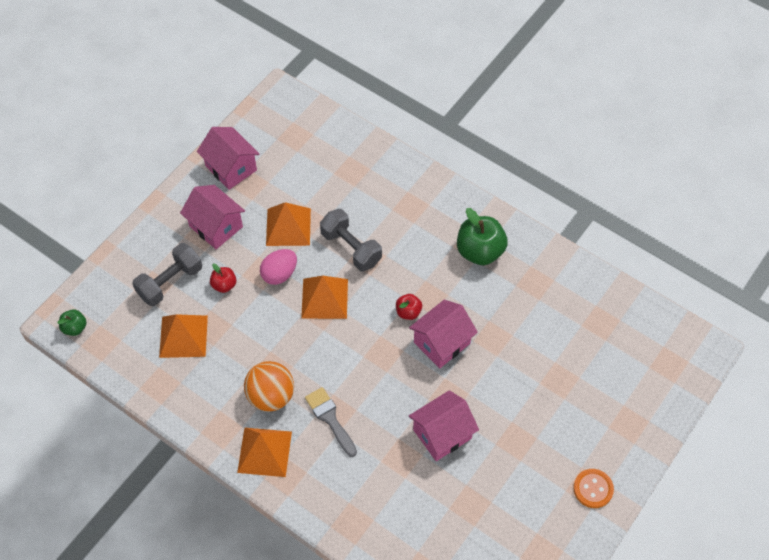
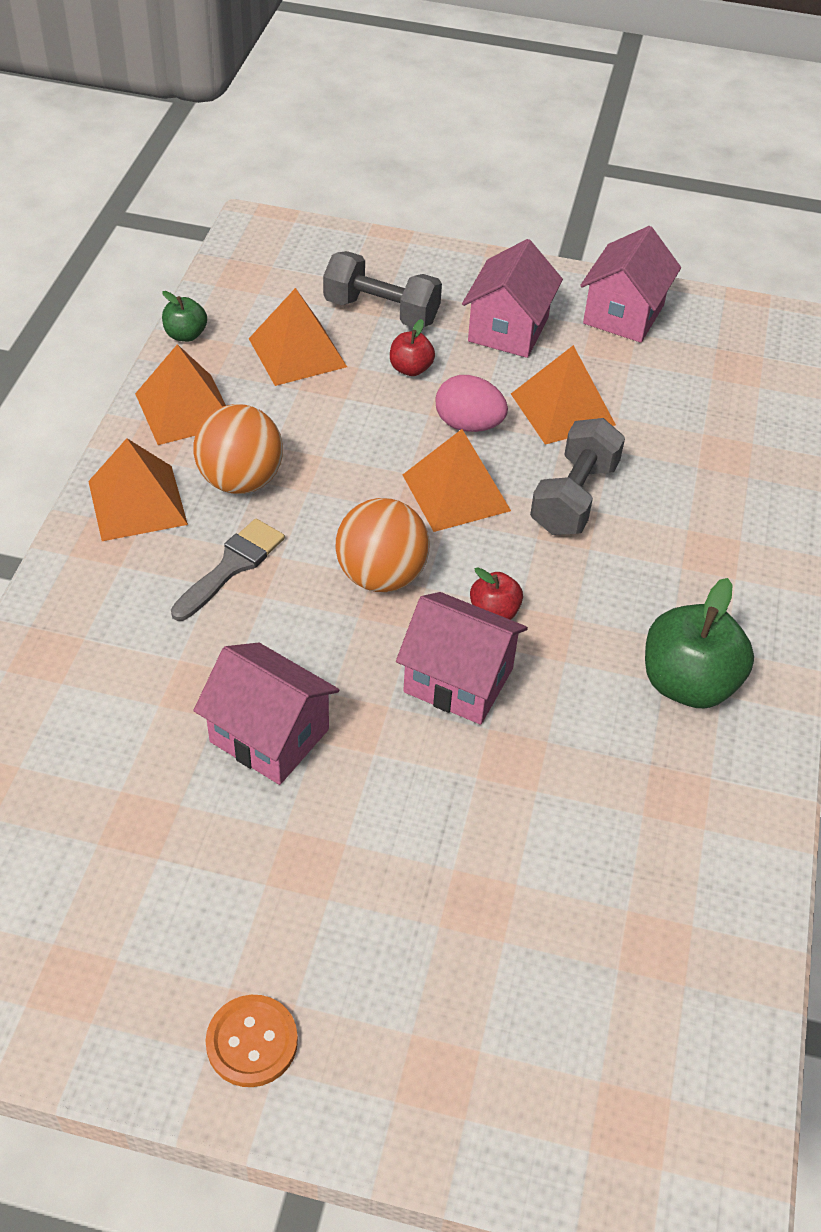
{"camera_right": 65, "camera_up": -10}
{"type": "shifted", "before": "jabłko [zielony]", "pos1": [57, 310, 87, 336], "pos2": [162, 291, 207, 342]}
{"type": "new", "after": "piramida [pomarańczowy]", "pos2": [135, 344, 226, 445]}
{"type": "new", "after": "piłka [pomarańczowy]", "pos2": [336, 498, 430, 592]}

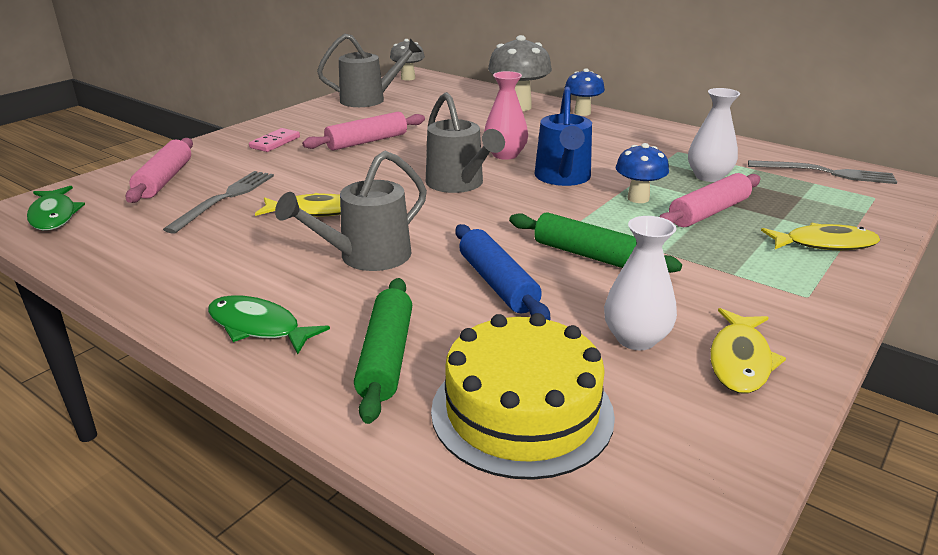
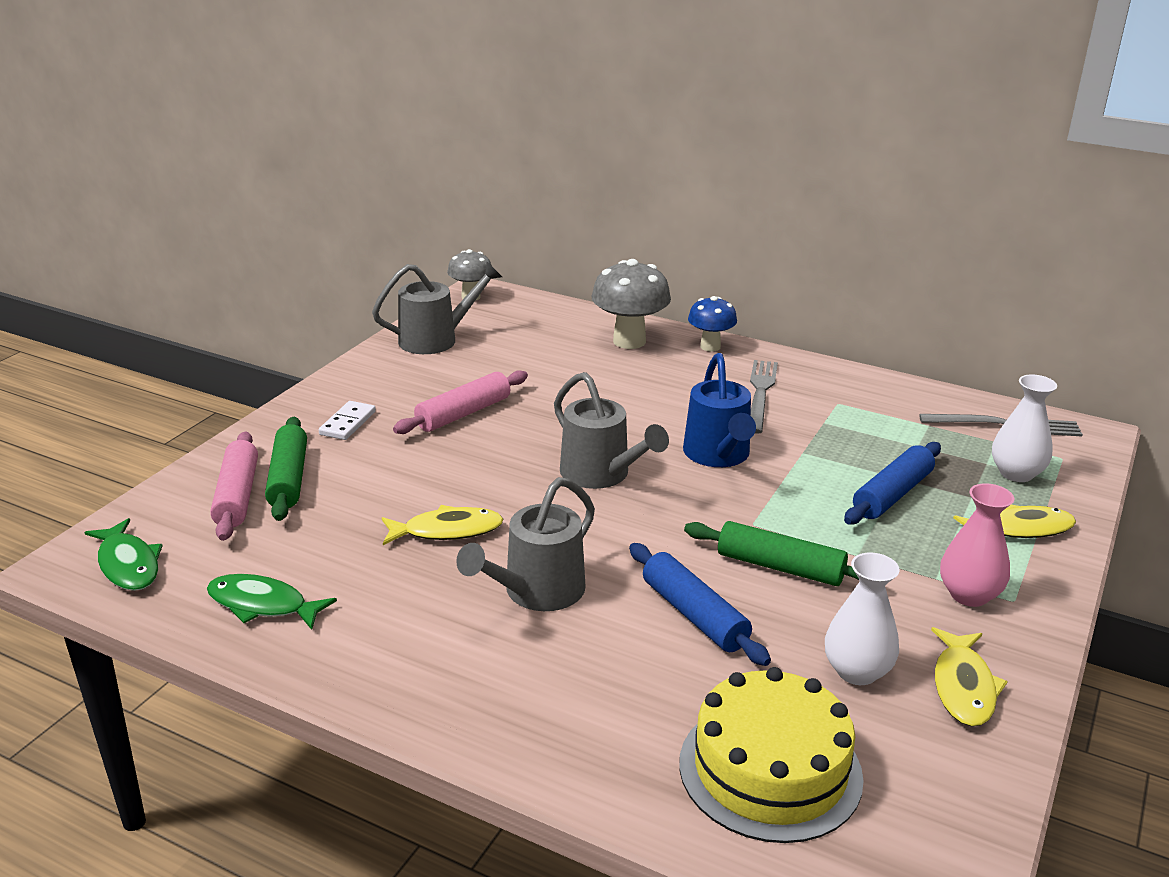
{"camera_right": -10, "camera_up": 0}
{"type": "shifted", "before": "wazon [różowy]", "pos1": [484, 71, 528, 160], "pos2": [940, 483, 1014, 607]}
{"type": "shifted", "before": "wazon [biały]", "pos1": [688, 88, 740, 182], "pos2": [992, 374, 1057, 482]}
{"type": "repainted", "before": "kostka domina [różowy]", "after": "kostka domina [biały]", "pos1": [249, 128, 300, 152], "pos2": [319, 401, 376, 440]}
{"type": "gone", "before": "grzyb [niebieski]", "pos1": [616, 143, 669, 203]}
{"type": "shifted", "before": "widelec [szary]", "pos1": [163, 171, 274, 234], "pos2": [750, 360, 778, 434]}
{"type": "repainted", "before": "wałek do ciasta [różowy]", "after": "wałek do ciasta [niebieski]", "pos1": [659, 173, 761, 227], "pos2": [844, 442, 941, 525]}
{"type": "shifted", "before": "wałek do ciasta [zielony]", "pos1": [354, 278, 412, 424], "pos2": [265, 417, 307, 521]}
{"type": "shifted", "before": "ryba [zielony]", "pos1": [208, 295, 330, 354], "pos2": [207, 574, 337, 630]}

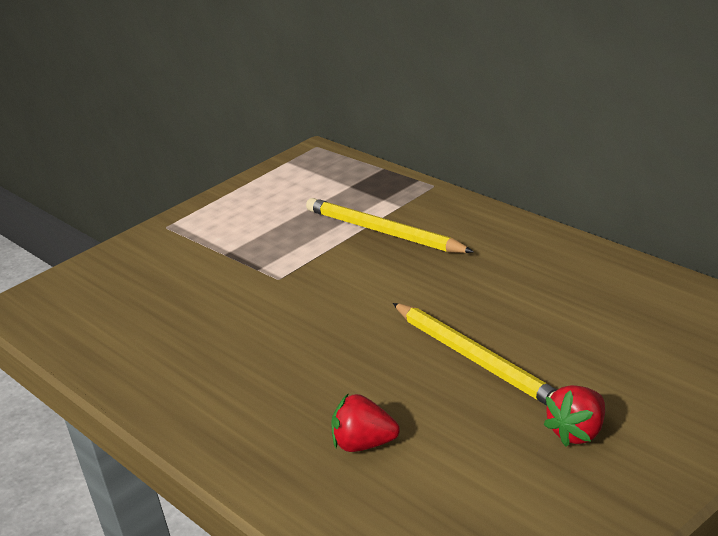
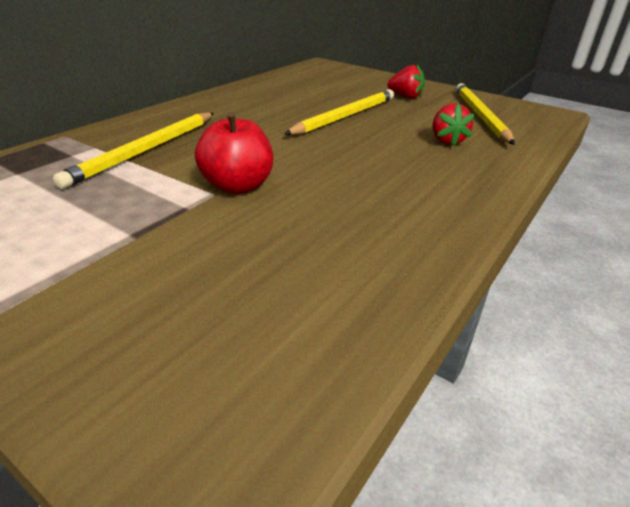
{"camera_right": -110, "camera_up": 5}
{"type": "new", "after": "ołówek [żółty]", "pos2": [456, 83, 515, 145]}
{"type": "new", "after": "jabłko [czerwony]", "pos2": [195, 112, 273, 194]}

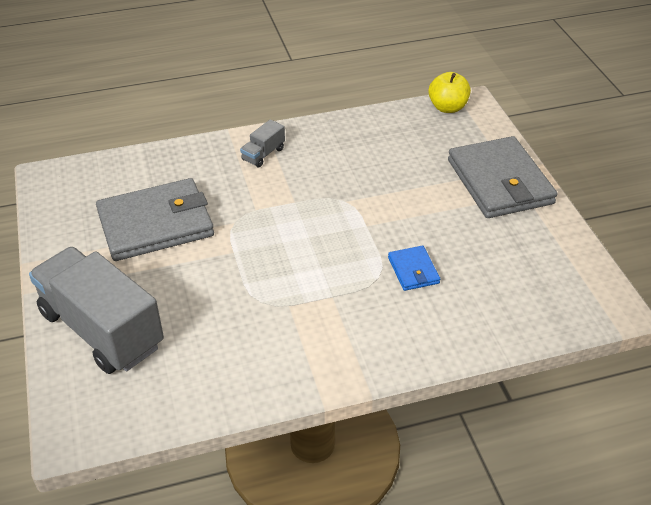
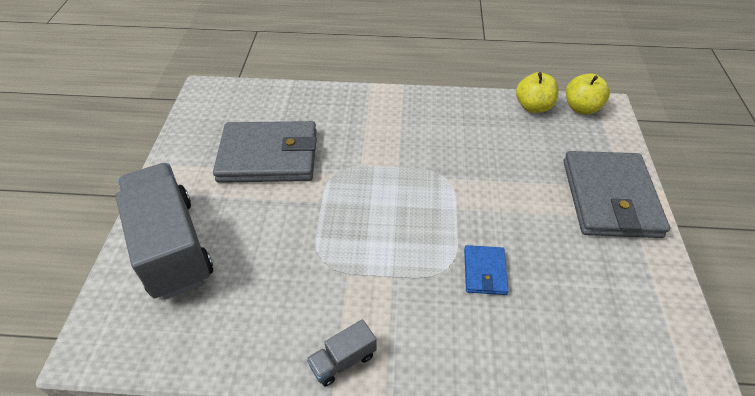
{"camera_right": 20, "camera_up": 5}
{"type": "shifted", "before": "ciężarówka [szary]", "pos1": [240, 119, 285, 167], "pos2": [307, 319, 377, 387]}
{"type": "new", "after": "jabłko [żółty]", "pos2": [516, 72, 559, 113]}

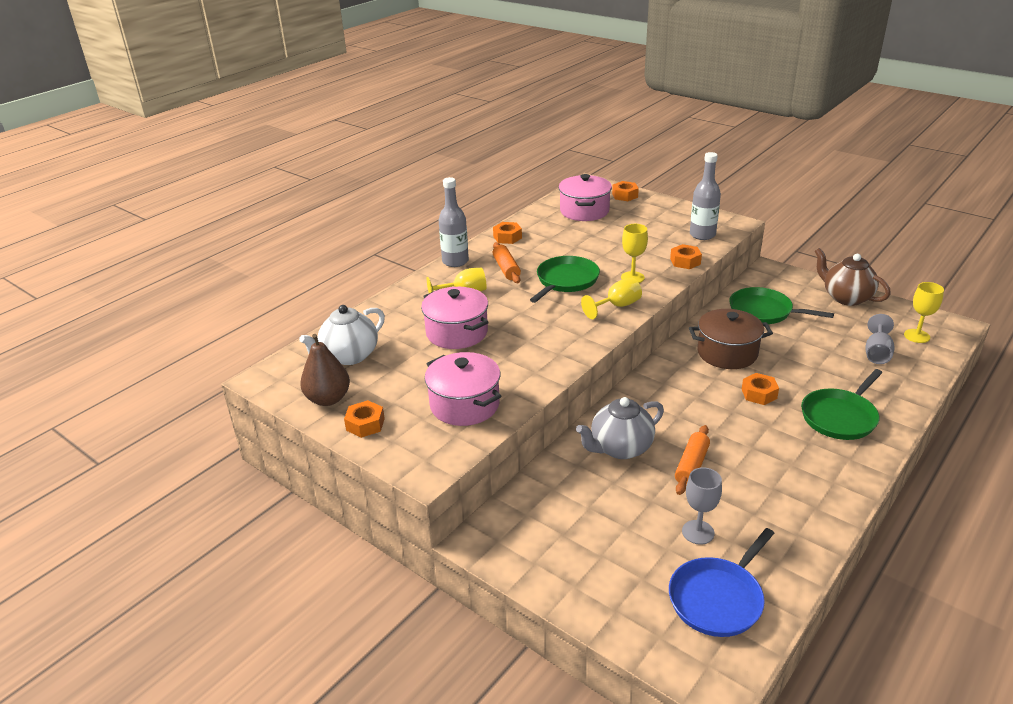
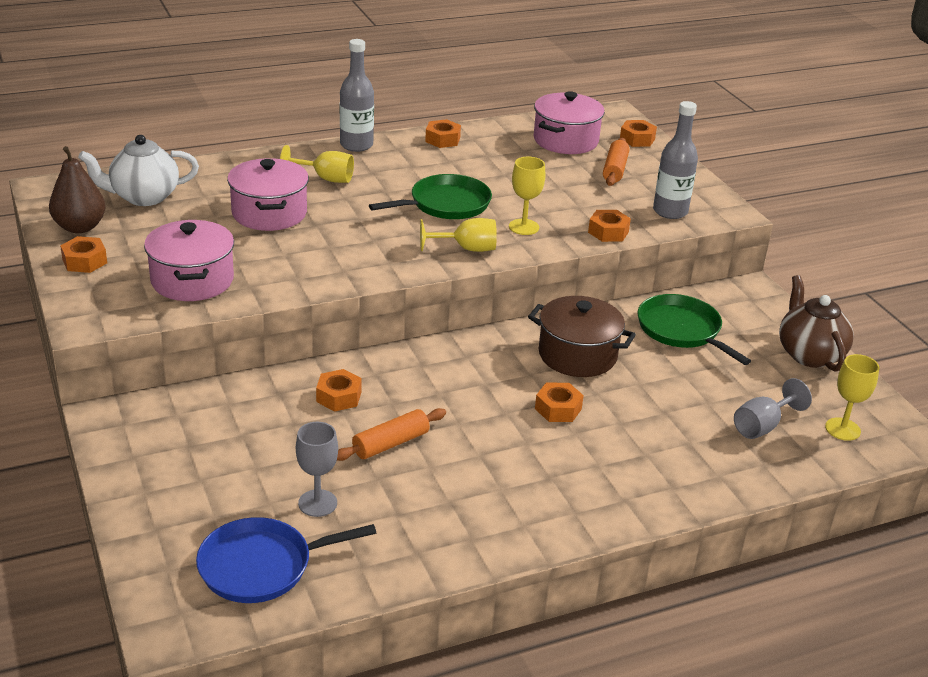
{"camera_right": 25, "camera_up": 0}
{"type": "shifted", "before": "wałek do ciasta [pomarańczowy]", "pos1": [493, 242, 521, 283], "pos2": [603, 137, 630, 186]}
{"type": "gone", "before": "patelnia [zielony]", "pos1": [801, 369, 882, 440]}
{"type": "swapped", "before": "imbryk [szary]", "after": "nakrętka [pomarańczowy]", "pos1": [576, 397, 664, 459], "pos2": [316, 369, 362, 412]}

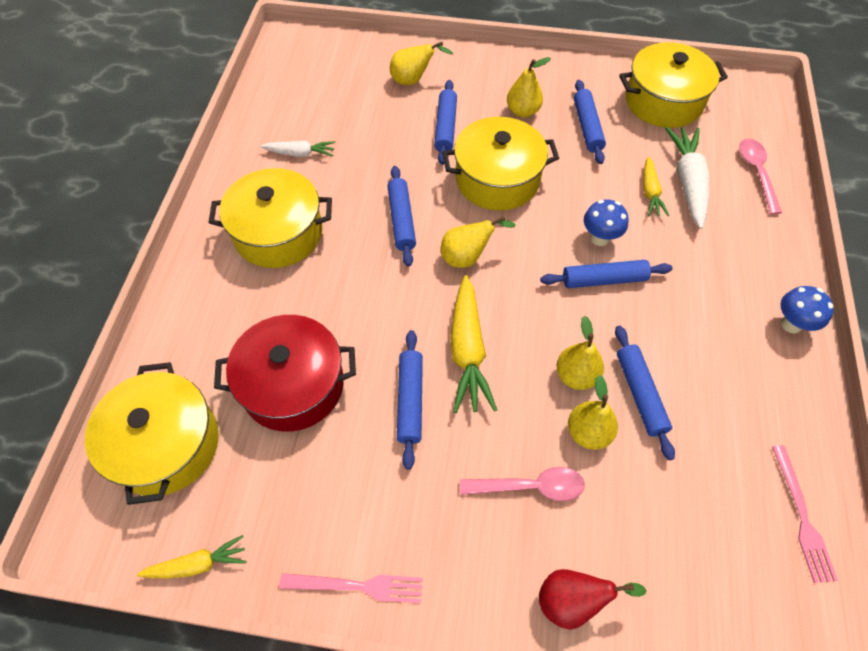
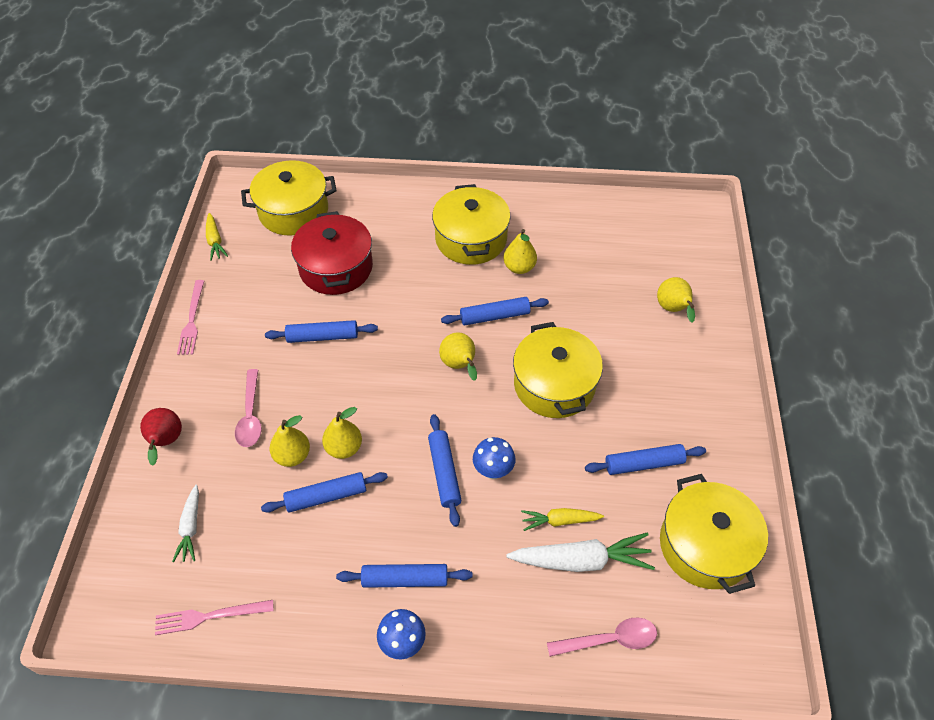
{"camera_right": 85, "camera_up": -5}
{"type": "shifted", "before": "gruszka [żółty]", "pos1": [507, 57, 551, 117], "pos2": [503, 229, 537, 274]}
{"type": "shifted", "before": "wałek do ciasta [niebieski]", "pos1": [434, 80, 457, 165], "pos2": [336, 564, 472, 588]}
{"type": "shifted", "before": "marchewka [biały]", "pos1": [260, 140, 335, 157], "pos2": [172, 485, 199, 562]}
{"type": "gone", "before": "marchewka [żółty]", "pos1": [450, 275, 497, 413]}

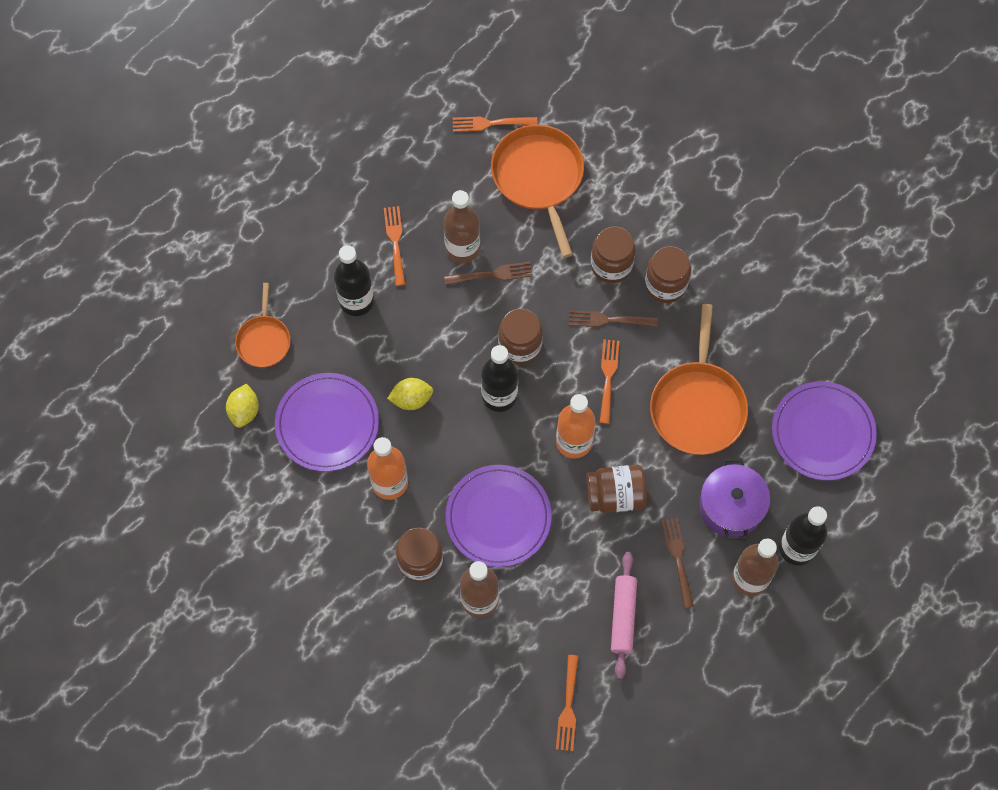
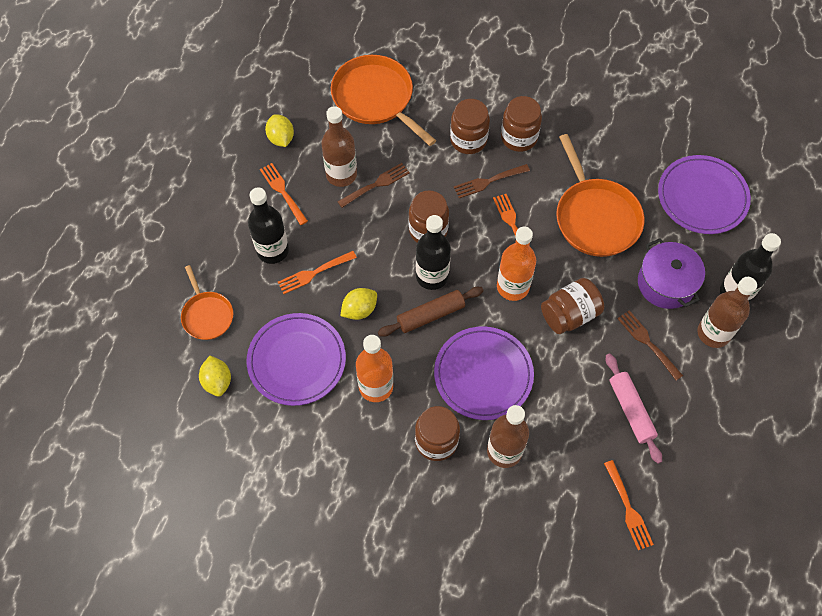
{"camera_right": -25, "camera_up": -5}
{"type": "shifted", "before": "widelec [pomarańczowy]", "pos1": [453, 117, 537, 132], "pos2": [278, 251, 357, 294]}
{"type": "new", "after": "cytryna [żółty]", "pos2": [265, 114, 294, 147]}
{"type": "new", "after": "wałek do ciasta [brązowy]", "pos2": [378, 287, 484, 337]}

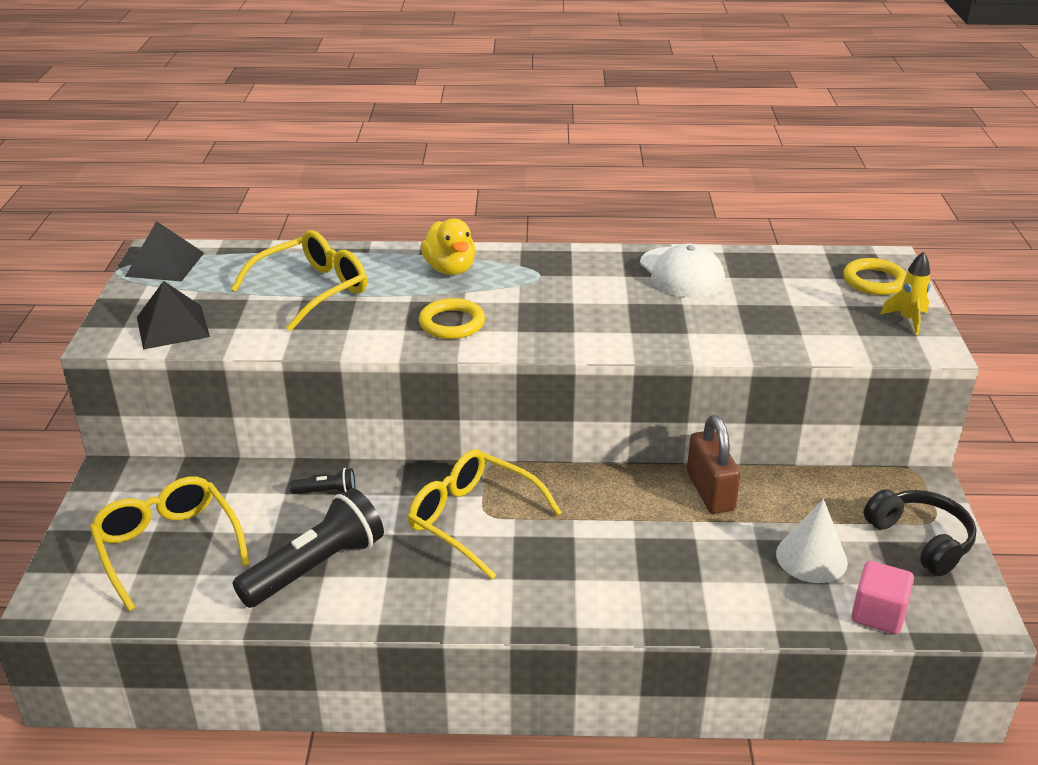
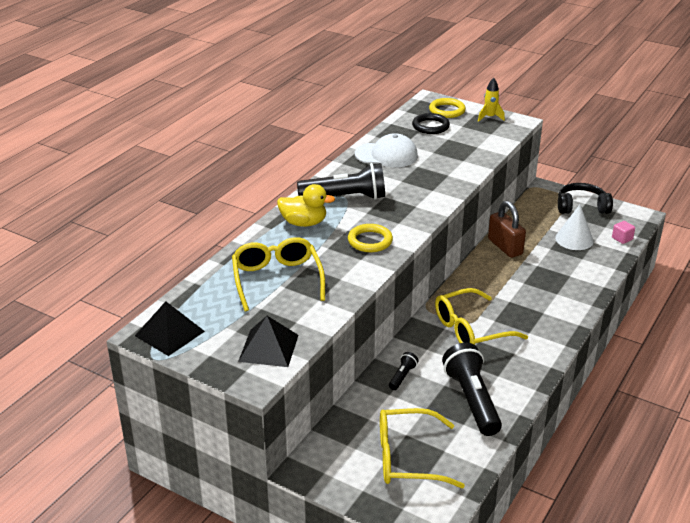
{"camera_right": -60, "camera_up": 0}
{"type": "rotated", "before": "kłódka [brązowy]", "pos1": [687, 415, 740, 514], "pos2": [488, 201, 526, 258], "turn": 45}
{"type": "scaled", "before": "sześcian [różowy]", "pos1": [851, 561, 914, 634], "pos2": [612, 221, 635, 244], "scale": 0.65}
{"type": "new", "after": "pierścień [czarny]", "pos2": [412, 113, 450, 134]}
{"type": "new", "after": "latarka [czarny]", "pos2": [297, 163, 385, 200]}

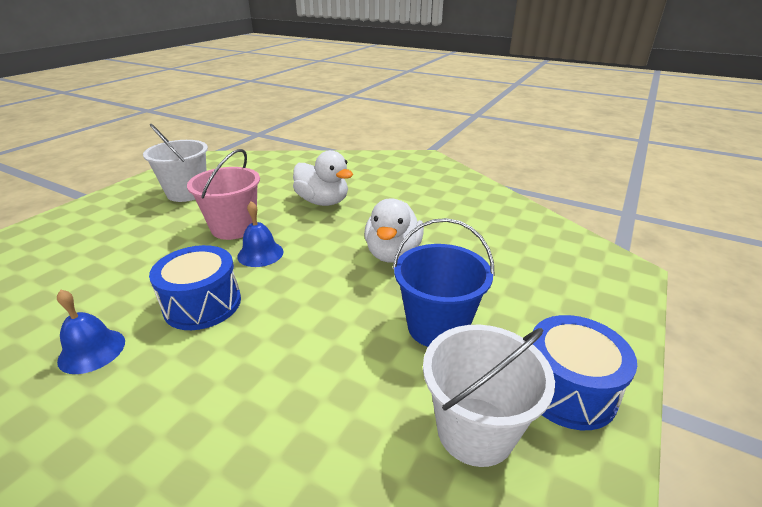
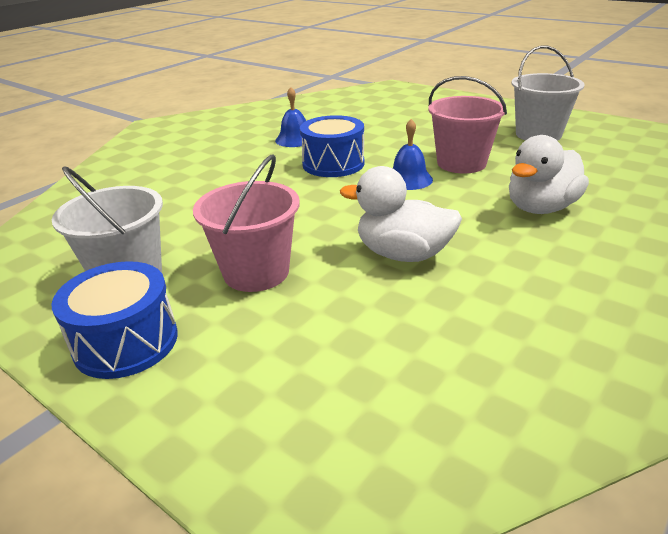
{"camera_right": 100, "camera_up": 0}
{"type": "repainted", "before": "wiadro [niebieski]", "after": "wiadro [różowy]", "pos1": [393, 218, 495, 347], "pos2": [193, 155, 300, 292]}

